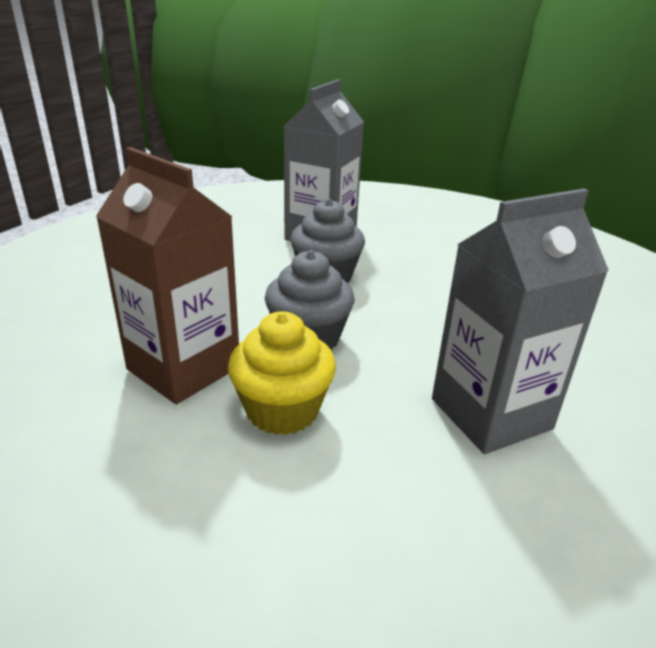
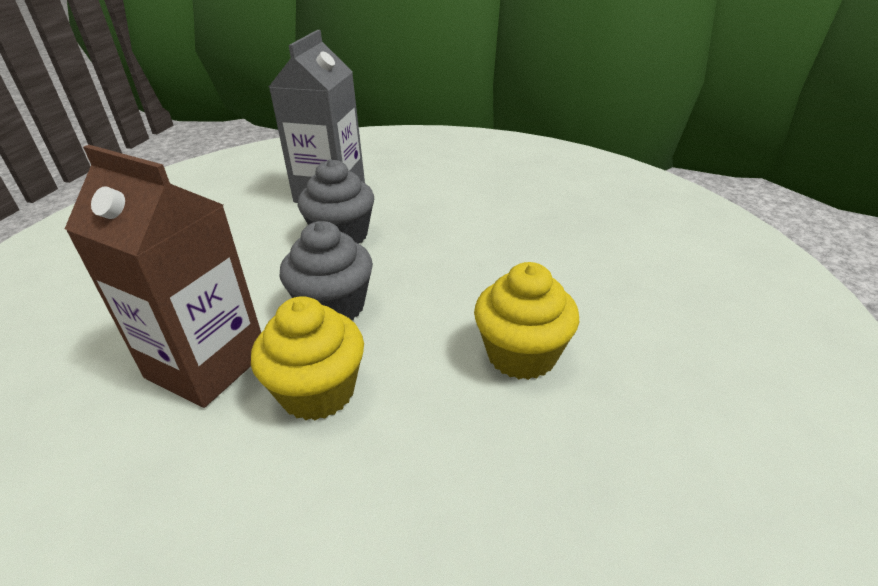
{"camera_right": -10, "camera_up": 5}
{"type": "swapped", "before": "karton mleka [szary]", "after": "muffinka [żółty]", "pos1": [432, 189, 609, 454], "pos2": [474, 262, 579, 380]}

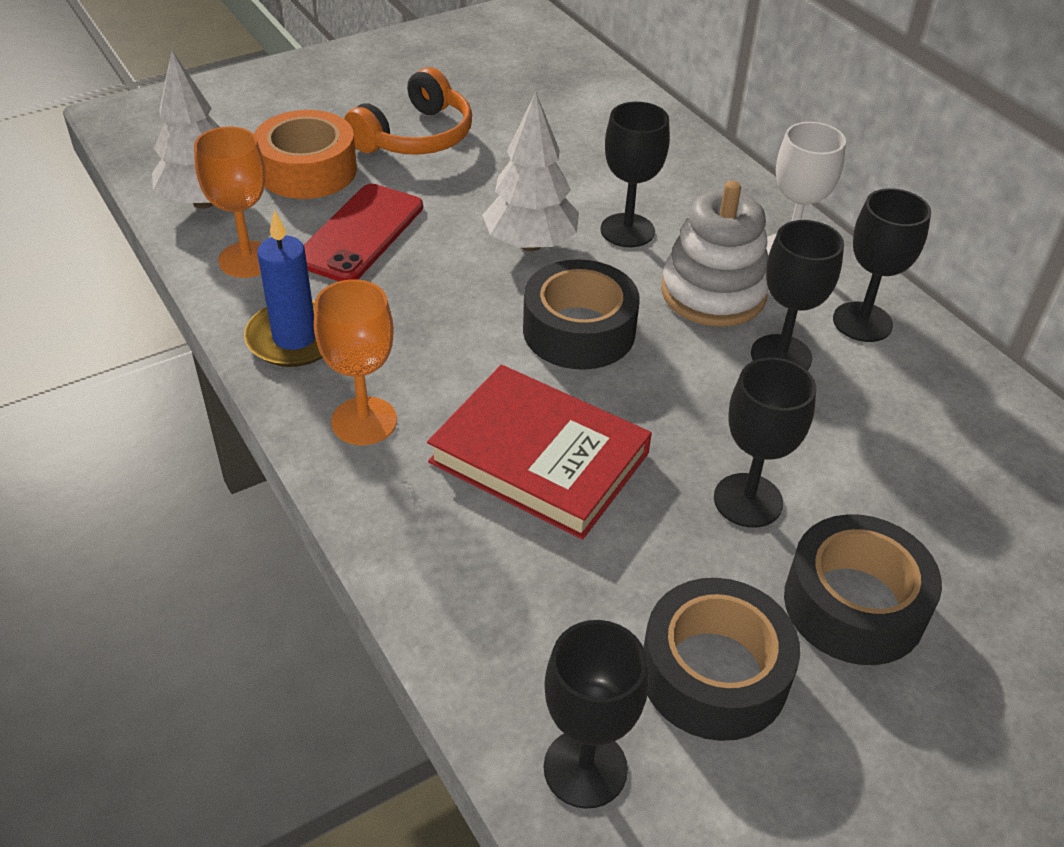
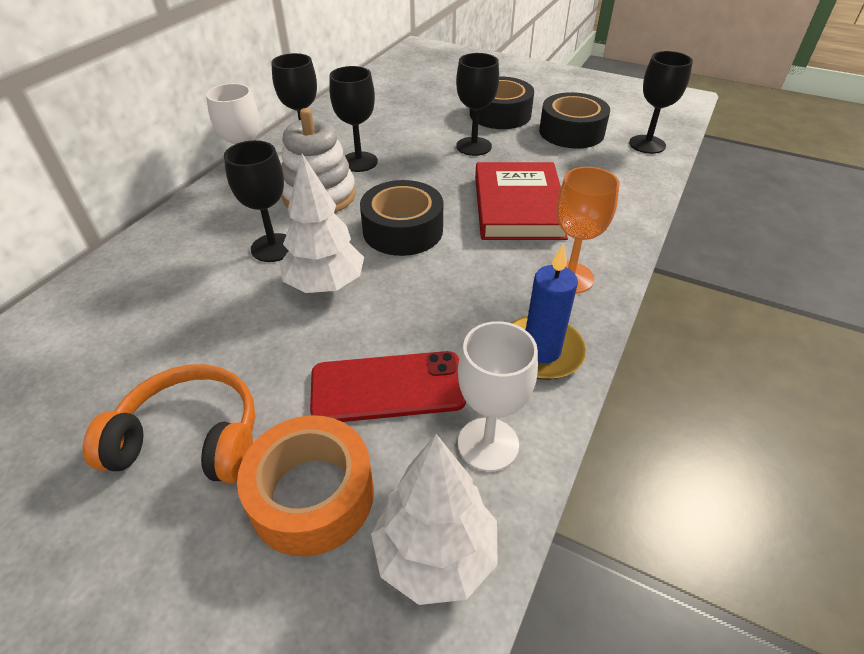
{"camera_right": -120, "camera_up": 0}
{"type": "repainted", "before": "kielich [pomarańczowy]", "after": "kielich [biały]", "pos1": [194, 126, 265, 278], "pos2": [458, 321, 538, 472]}

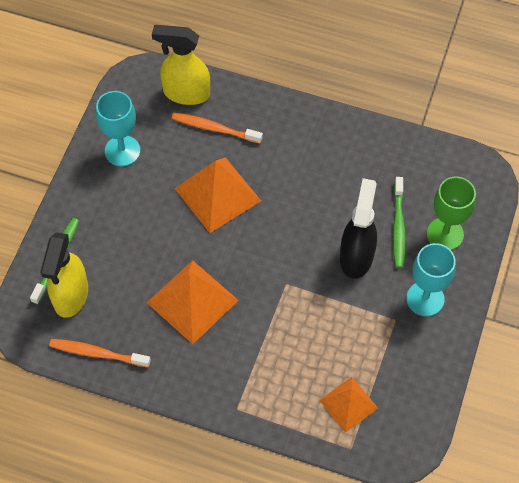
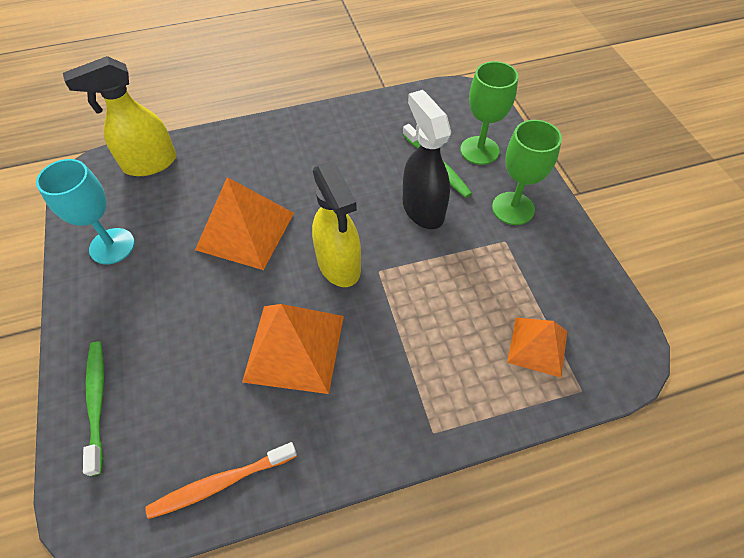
{"camera_right": -35, "camera_up": -5}
{"type": "gone", "before": "szczoteczka do zębów [pomarańczowy]", "pos1": [172, 113, 263, 144]}
{"type": "shifted", "before": "spryskiwacz [żółty]", "pos1": [40, 232, 88, 318], "pos2": [312, 161, 361, 287]}
{"type": "repainted", "before": "kielich [turkusowy]", "after": "kielich [zielony]", "pos1": [406, 243, 456, 316], "pos2": [492, 120, 562, 225]}

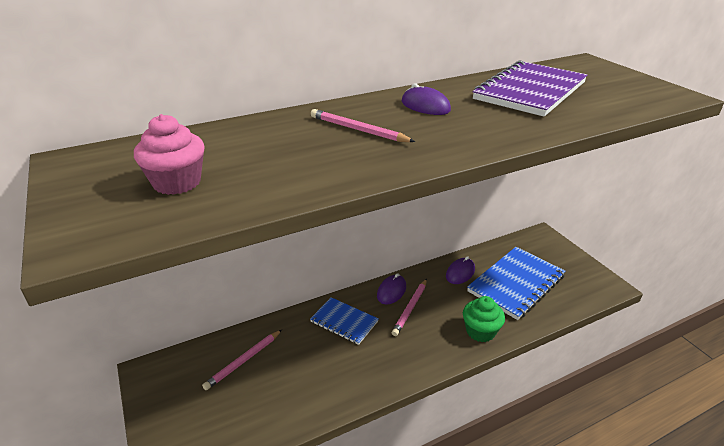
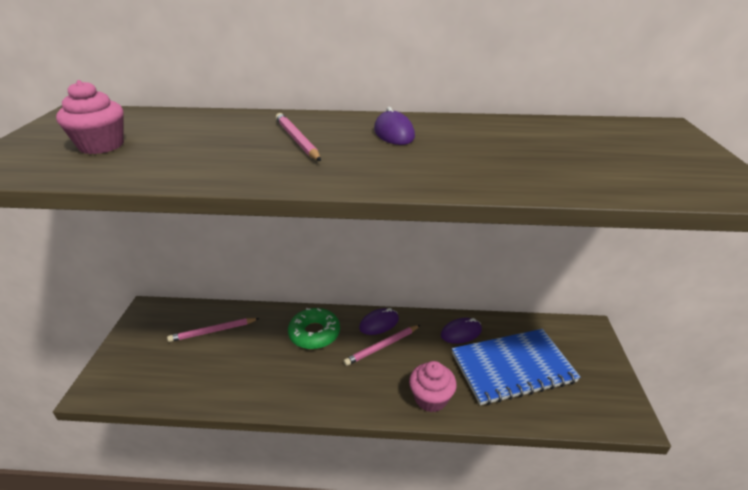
{"camera_right": 30, "camera_up": 0}
{"type": "gone", "before": "zeszyt [fioletowy]", "pos1": [473, 60, 587, 117]}
{"type": "repainted", "before": "muffinka [zielony]", "after": "muffinka [różowy]", "pos1": [463, 296, 505, 342], "pos2": [409, 361, 457, 412]}
{"type": "swapped", "before": "zeszyt [niebieski]", "after": "donut [zielony]", "pos1": [310, 297, 379, 345], "pos2": [288, 308, 340, 349]}

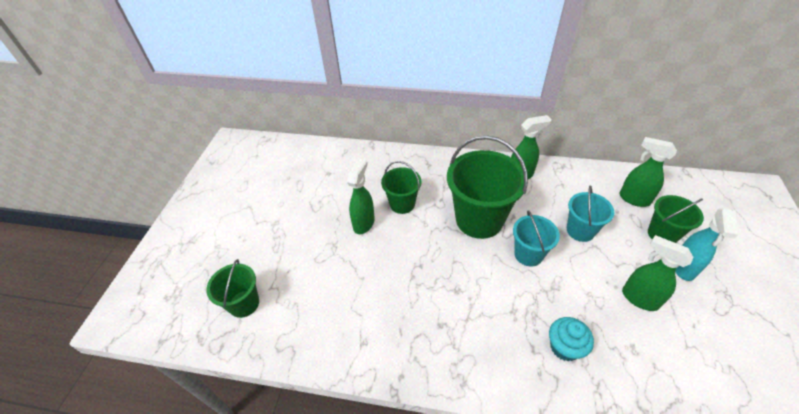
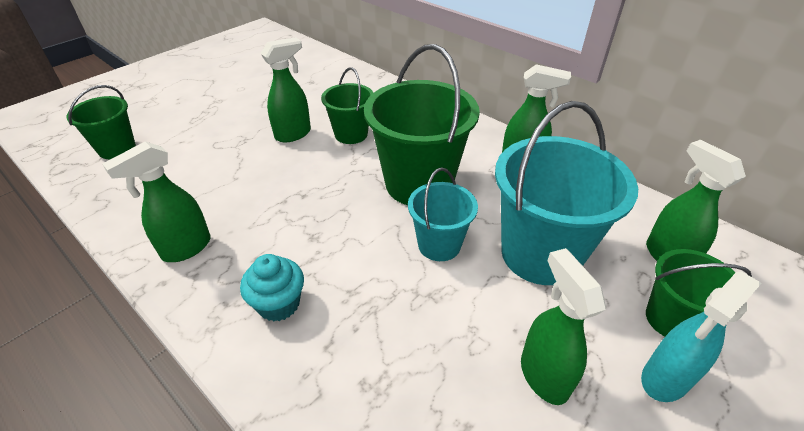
{"camera_right": 30, "camera_up": -5}
{"type": "scaled", "before": "wiadro [turkusowy]", "pos1": [567, 185, 615, 242], "pos2": [495, 101, 638, 285], "scale": 1.79}
{"type": "shifted", "before": "muffinka [turkusowy]", "pos1": [549, 317, 594, 361], "pos2": [240, 254, 304, 322]}
{"type": "new", "after": "spryskiwacz [zielony]", "pos2": [103, 141, 211, 262]}

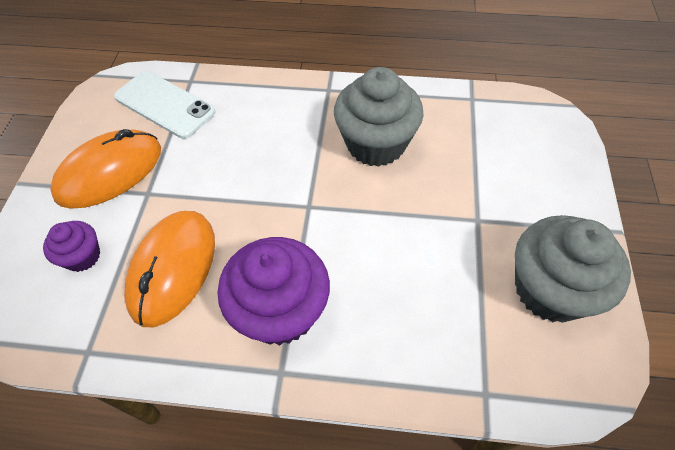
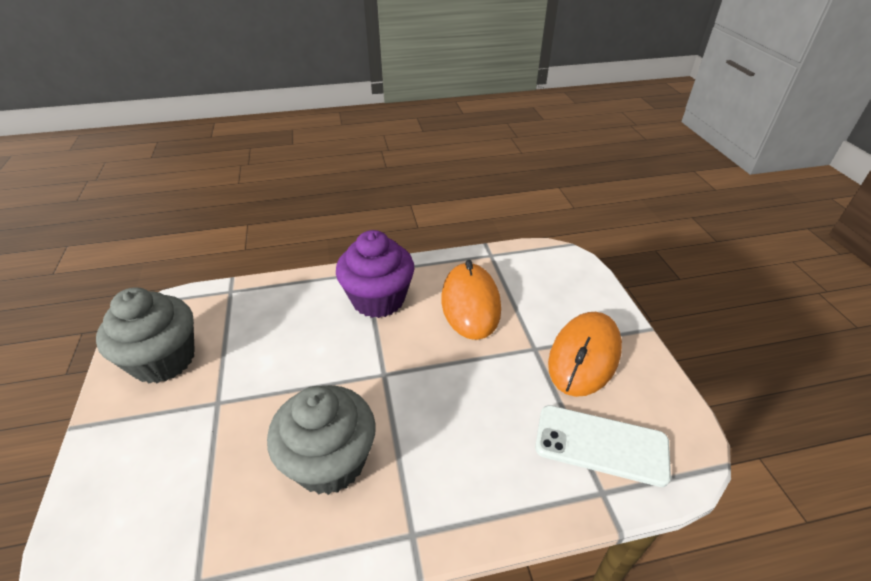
{"camera_right": 160, "camera_up": -15}
{"type": "gone", "before": "muffinka [fioletowy]", "pos1": [43, 221, 100, 272]}

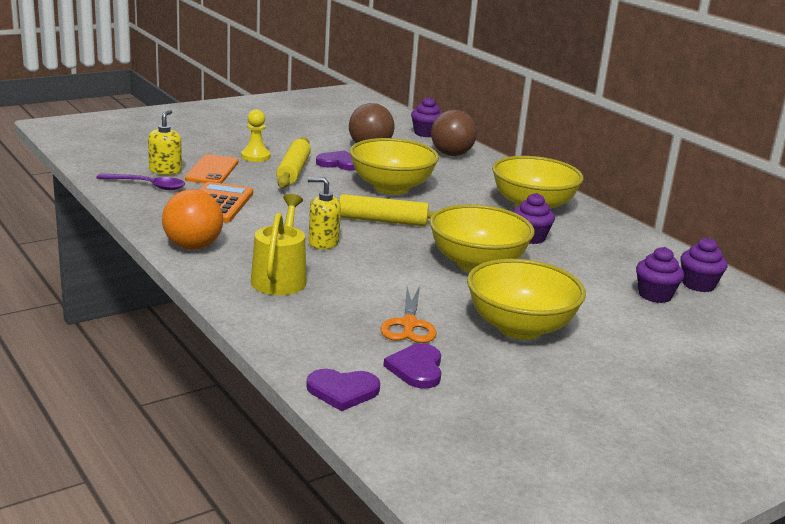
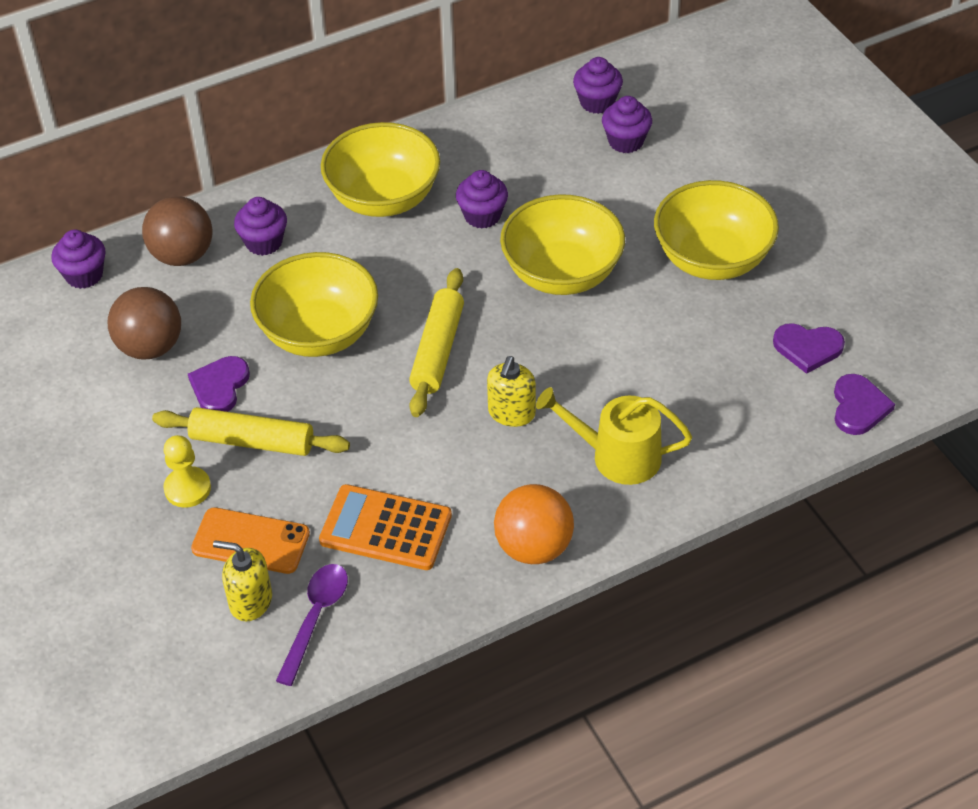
{"camera_right": -80, "camera_up": 25}
{"type": "gone", "before": "nożyczki [pomarańczowy]", "pos1": [380, 286, 437, 343]}
{"type": "new", "after": "muffinka [fioletowy]", "pos2": [234, 197, 287, 256]}

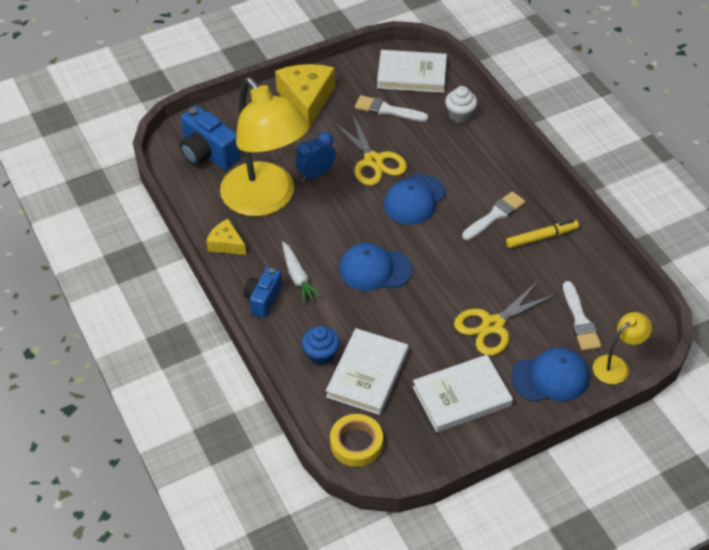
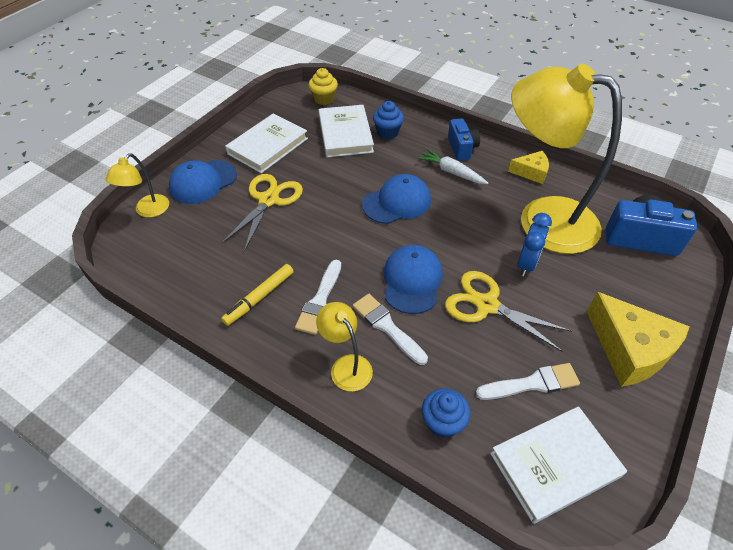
{"camera_right": 150, "camera_up": 0}
{"type": "repainted", "before": "muffinka [biały]", "after": "muffinka [niebieski]", "pos1": [445, 86, 477, 123], "pos2": [422, 388, 471, 438]}
{"type": "shifted", "before": "pędzel [biały]", "pos1": [563, 281, 602, 351], "pos2": [353, 294, 428, 365]}
{"type": "swapped", "before": "taśma klejąca [żółty]", "after": "muffinka [żółty]", "pos1": [330, 414, 383, 467], "pos2": [308, 68, 338, 105]}
{"type": "new", "after": "lampka [żółty]", "pos2": [316, 302, 373, 391]}

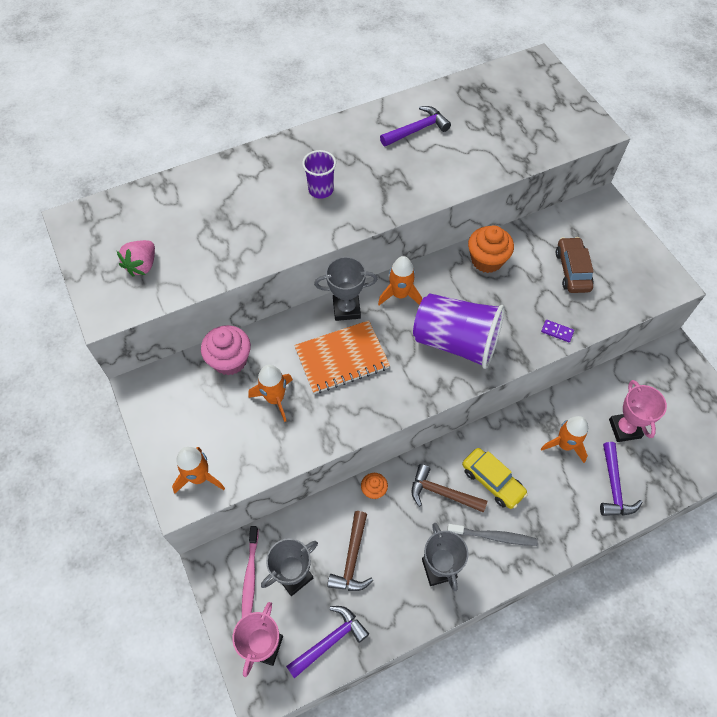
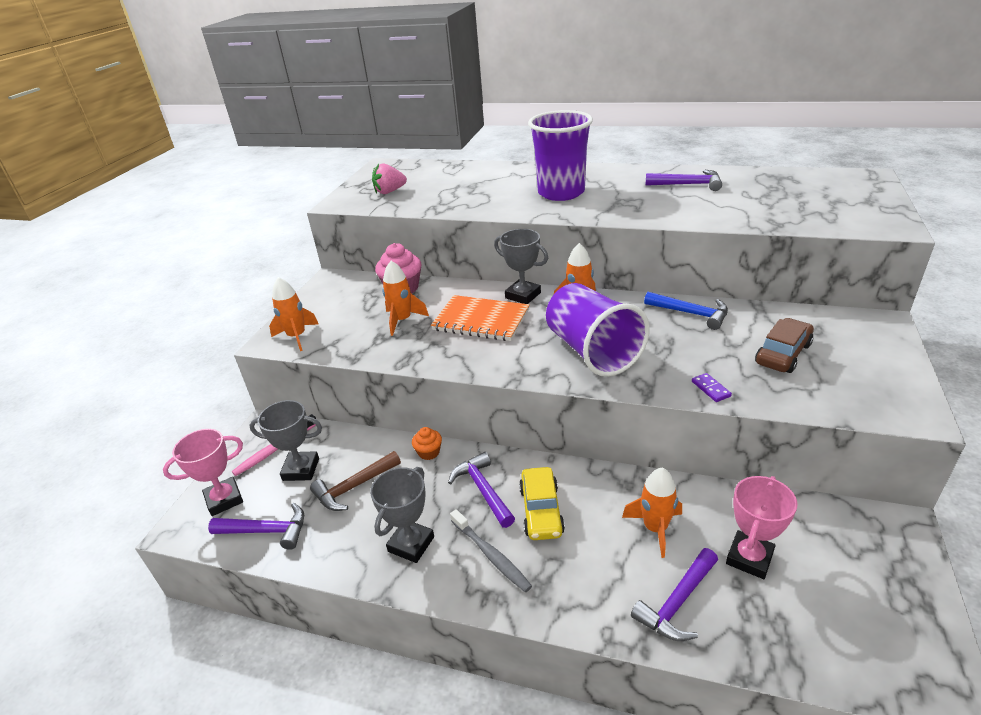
{"camera_right": 45, "camera_up": -25}
{"type": "scaled", "before": "szklanka [fioletowy]", "pos1": [302, 150, 336, 199], "pos2": [528, 110, 593, 201], "scale": 1.93}
{"type": "swapped", "before": "muffinka [pomarańczowy]", "after": "młotek [niebieski]", "pos1": [468, 225, 514, 273], "pos2": [644, 292, 728, 330]}
{"type": "repainted", "before": "młotek [brązowy]", "after": "młotek [fioletowy]", "pos1": [412, 464, 487, 513], "pos2": [448, 452, 515, 528]}

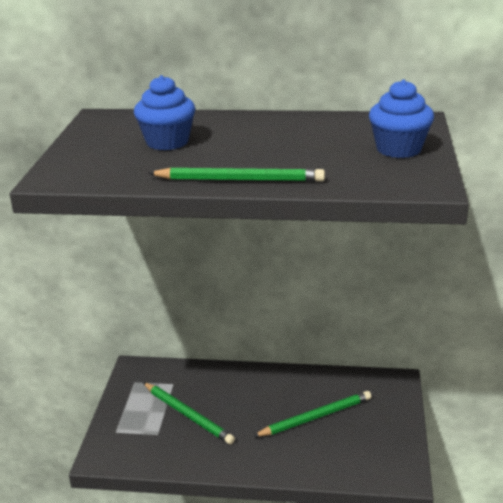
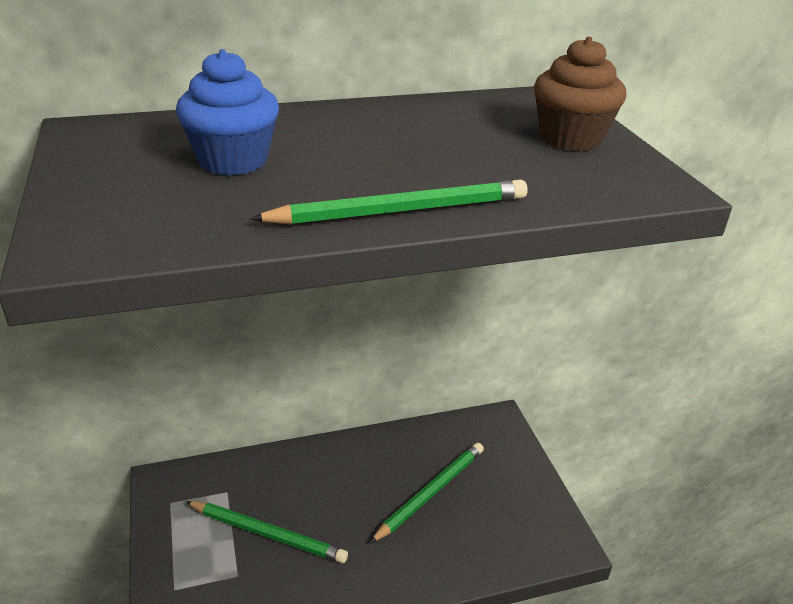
{"camera_right": -25, "camera_up": 5}
{"type": "repainted", "before": "muffinka [niebieski]", "after": "muffinka [brązowy]", "pos1": [369, 79, 434, 158], "pos2": [534, 37, 626, 151]}

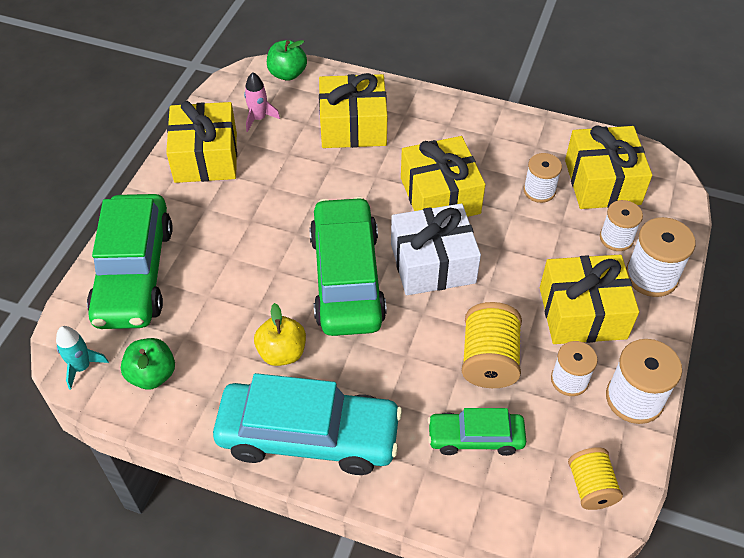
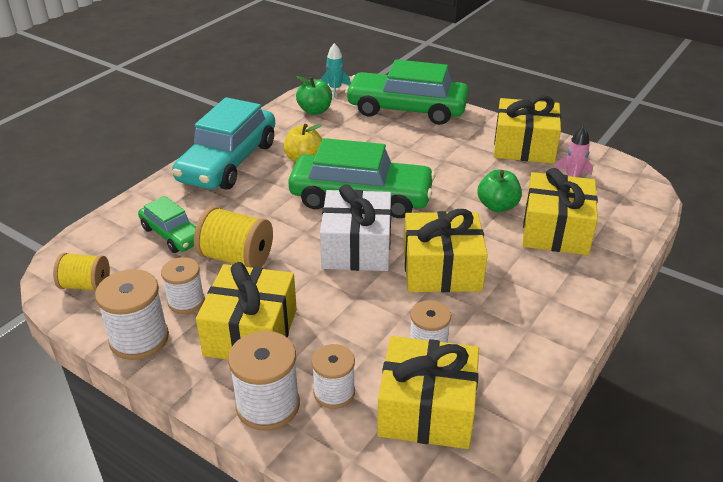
{"camera_right": 105, "camera_up": -15}
{"type": "shifted", "before": "jabłko [zielony]", "pos1": [267, 40, 307, 81], "pos2": [477, 169, 522, 212]}
{"type": "rotated", "before": "samochód [zielony]", "pos1": [427, 408, 526, 456], "pos2": [138, 196, 196, 253], "turn": 120}

